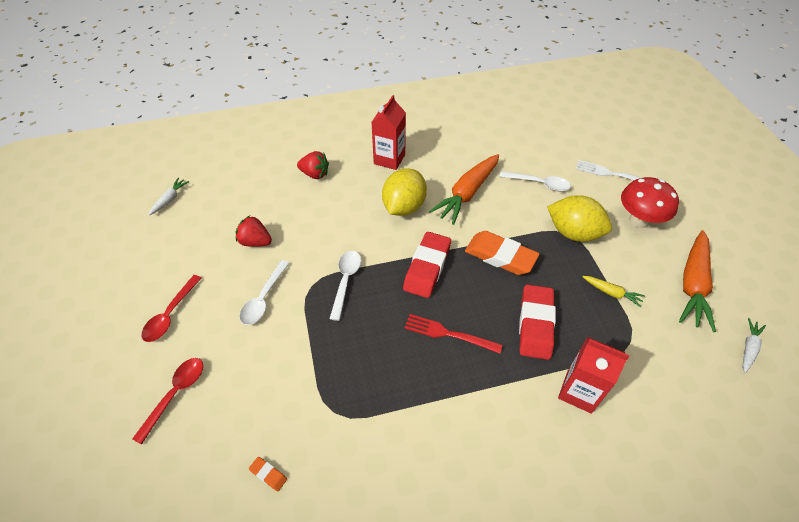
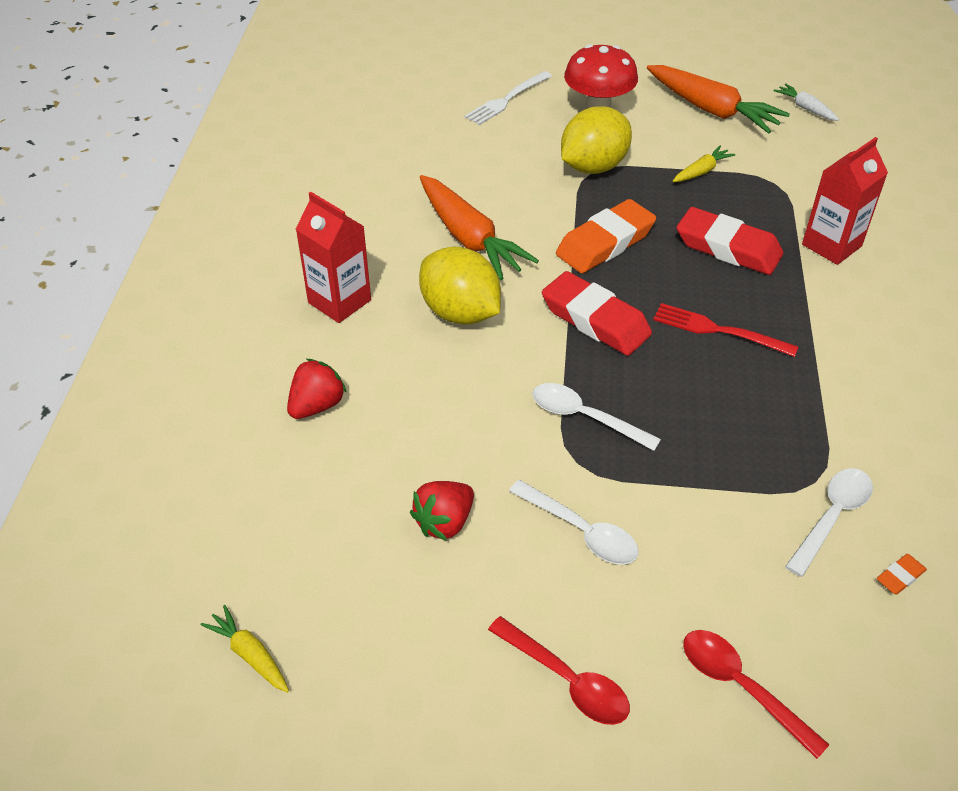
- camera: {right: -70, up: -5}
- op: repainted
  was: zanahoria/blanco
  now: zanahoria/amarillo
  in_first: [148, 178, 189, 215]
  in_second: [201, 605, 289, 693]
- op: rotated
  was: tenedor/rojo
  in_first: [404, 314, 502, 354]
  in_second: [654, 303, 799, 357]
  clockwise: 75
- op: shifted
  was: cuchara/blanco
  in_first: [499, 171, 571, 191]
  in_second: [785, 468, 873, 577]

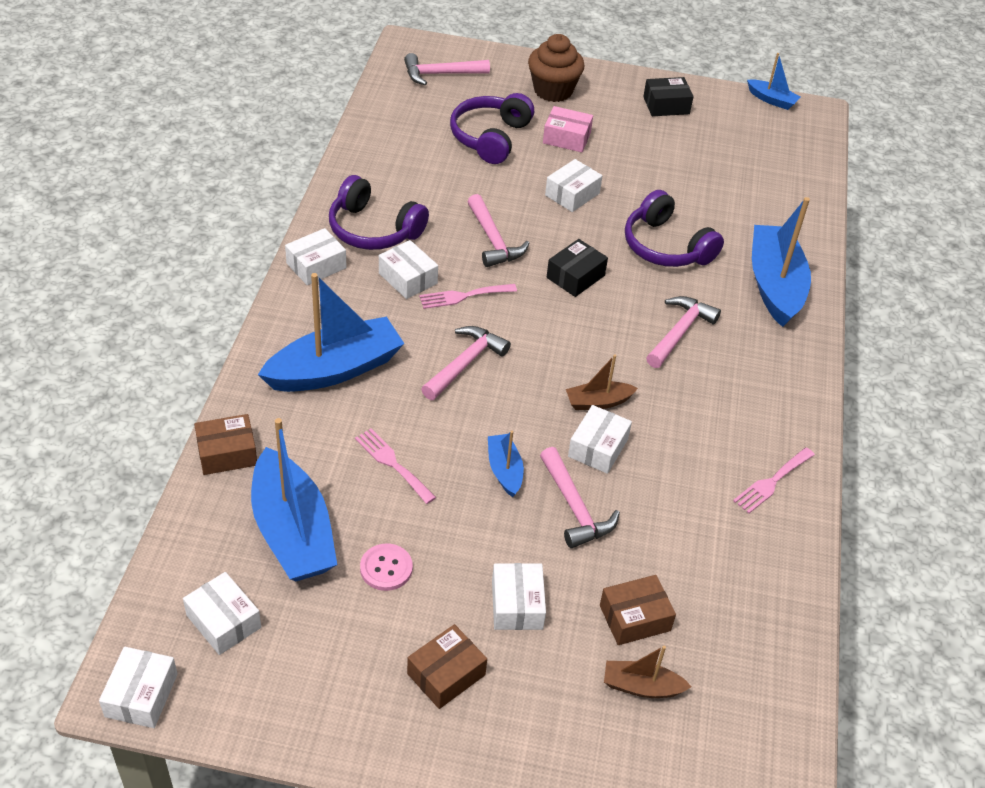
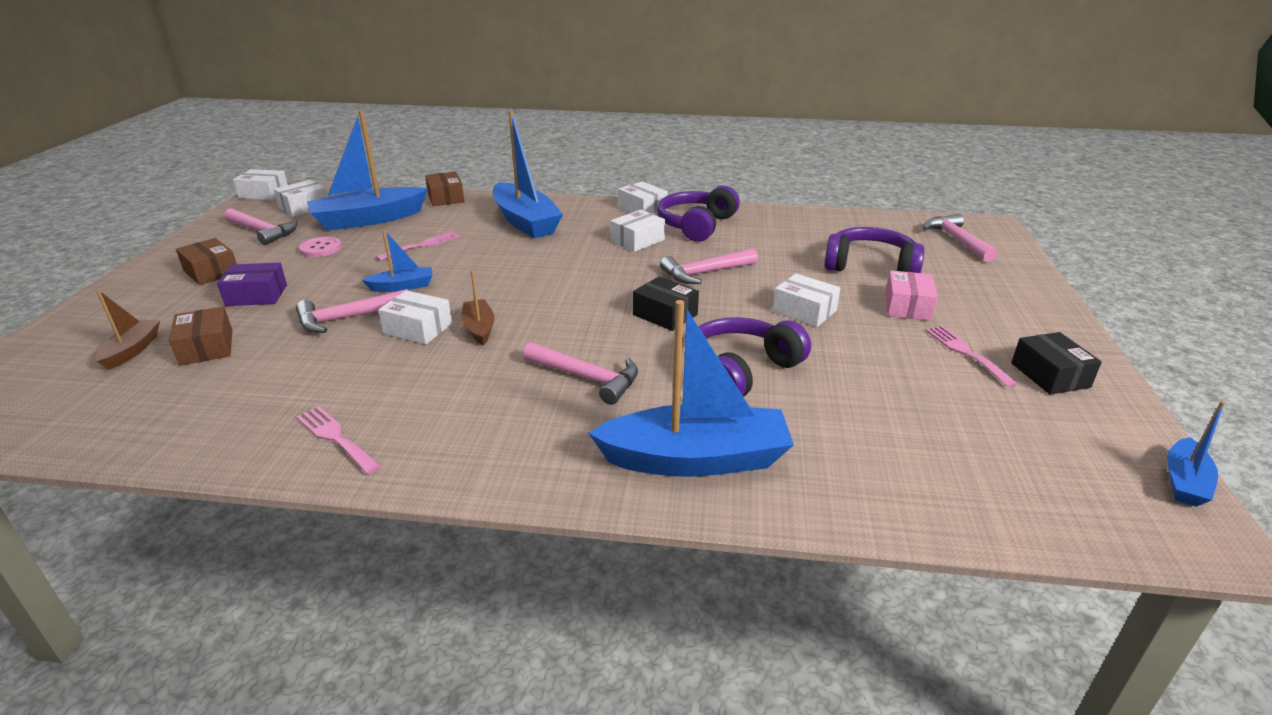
- camera: {right: 90, up: -15}
- op: shifted
  was: tenedor/rosa
  in_first: [419, 284, 517, 309]
  in_second: [925, 326, 1018, 387]
- op: shifted
  was: martillo/rosa
  in_first: [421, 326, 511, 400]
  in_second: [224, 208, 298, 245]
- op: repainted
  was: caja/blanco
  now: caja/morado
  in_first: [492, 563, 546, 630]
  in_second: [217, 262, 287, 306]
- op: gone
  was: magdalena/marrón
  in_first: [528, 34, 585, 102]

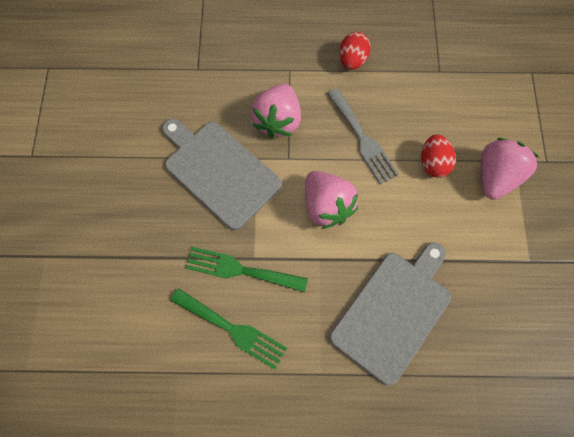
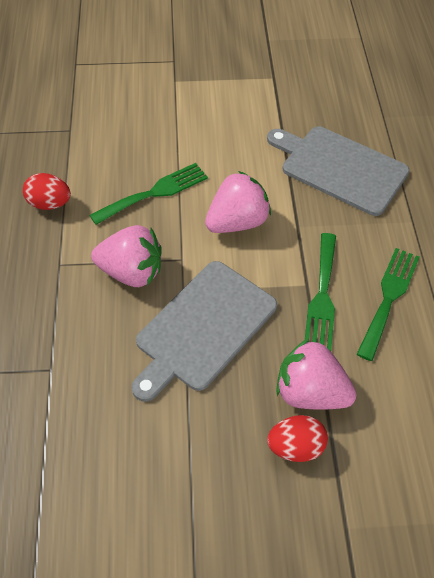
- camera: {right: -95, up: -15}
- op: repainted
  was: tenedor/gris
  now: tenedor/verde
  in_first: [327, 88, 399, 184]
  in_second: [90, 163, 208, 225]
- op: shifted
  was: huevo/rojo
  in_first: [421, 134, 456, 178]
  in_second: [267, 415, 328, 462]
- op: shifted
  was: fresa/rosa
  in_first: [481, 138, 539, 200]
  in_second: [276, 339, 357, 410]

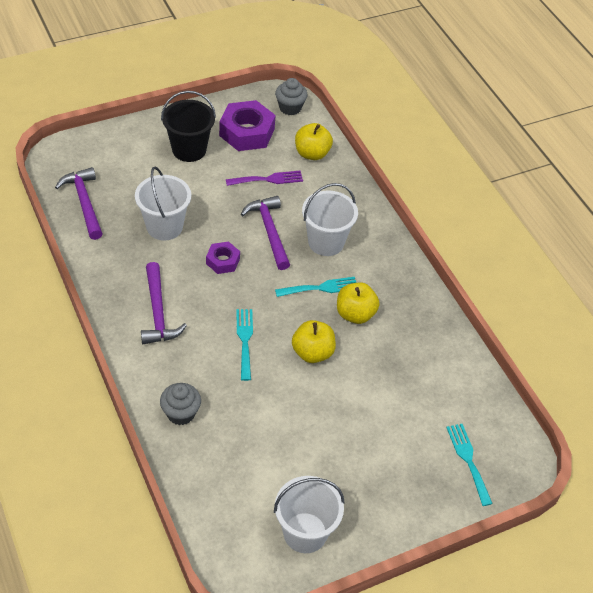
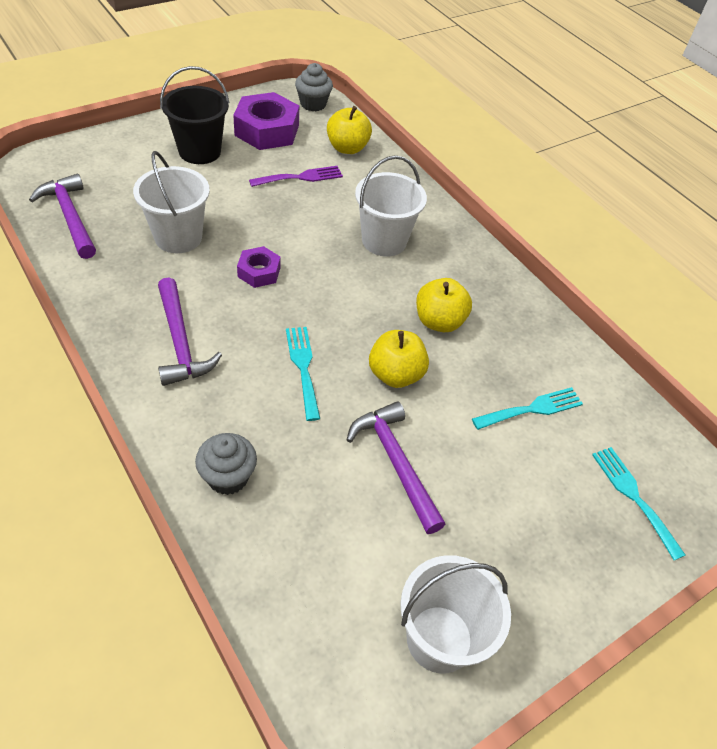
- camera: {right: -10, up: 0}
- op: shifted
  was: martillo/morado
  in_first: [241, 196, 290, 270]
  in_second: [347, 402, 446, 534]
- op: shifted
  was: tenedor/turquesa
  in_first: [275, 277, 356, 297]
  in_second: [472, 387, 583, 430]

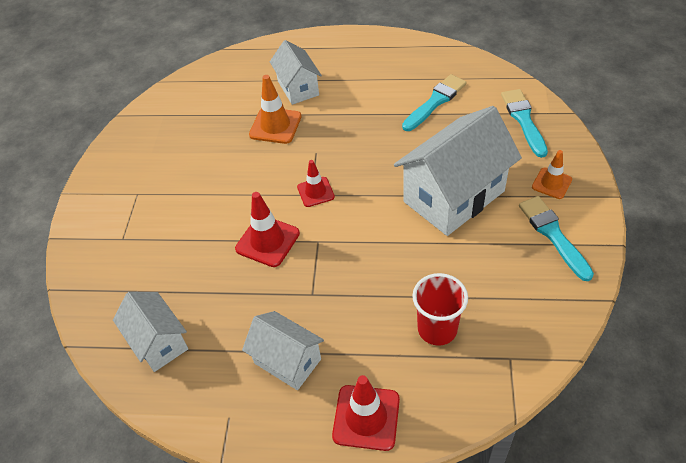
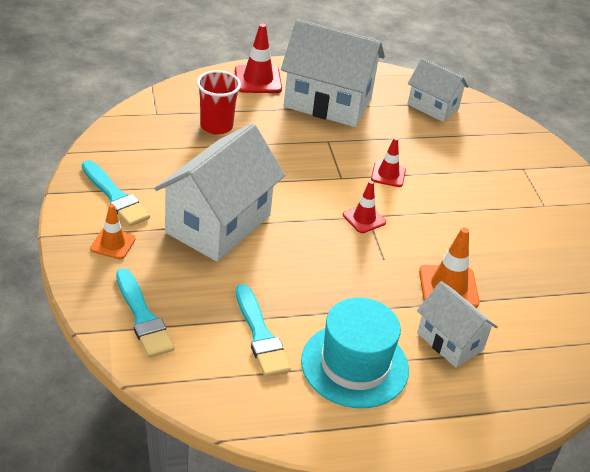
- camera: {right: 155, up: -10}
- op: scaled
  was: cono de tráfico/rojo
  in_first: [235, 192, 300, 267]
  in_second: [371, 137, 406, 187]
  ratio: 0.65
- op: scaled
  was: casa/blanco
  in_first: [242, 311, 324, 390]
  in_second: [281, 19, 385, 127]
  ratio: 1.77
- op: rotated
  was: pincel/turquesa
  in_first: [402, 74, 467, 131]
  in_second: [236, 284, 291, 377]
  clockwise: -45
- op: new
  now: sombrero/turquesa
  in_second: [301, 298, 409, 408]

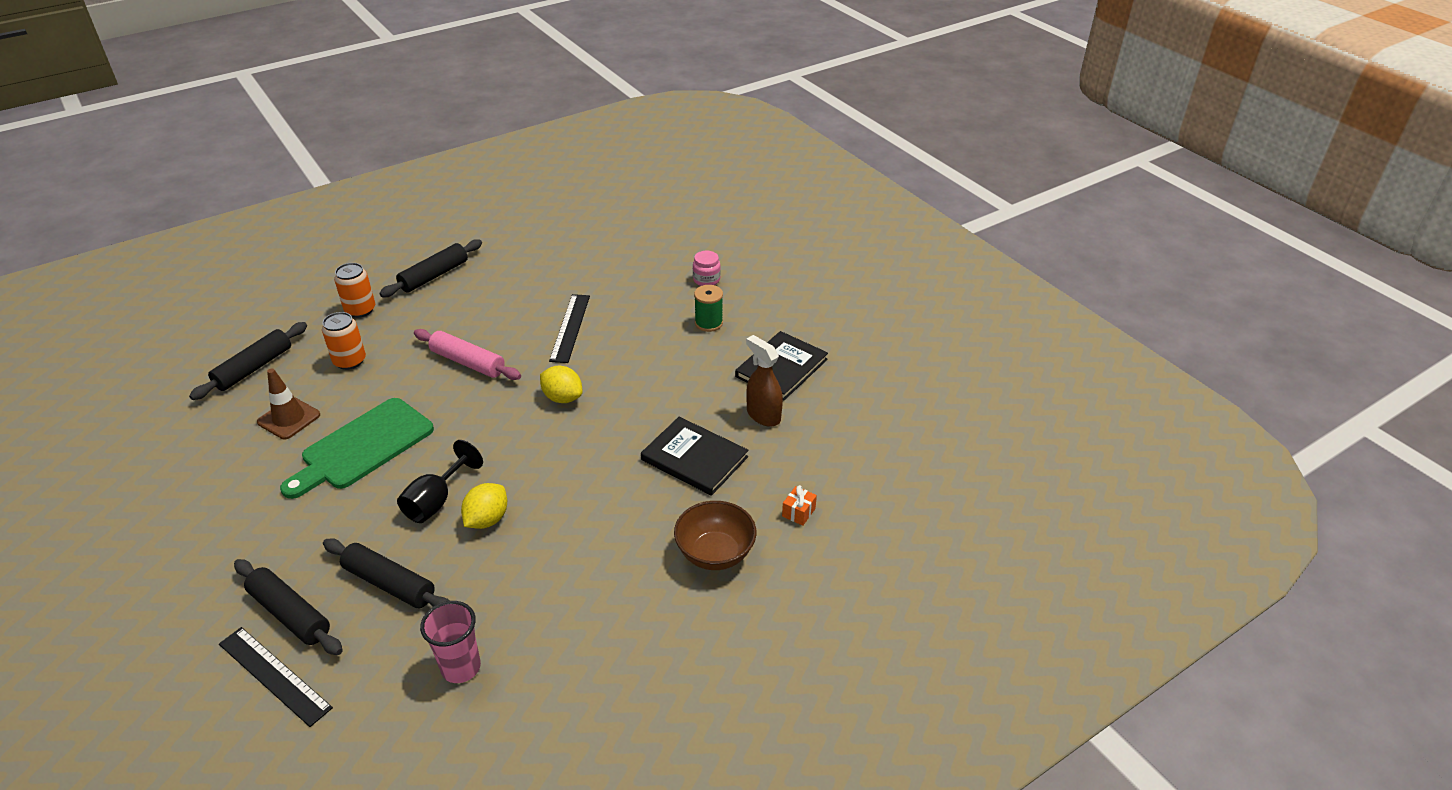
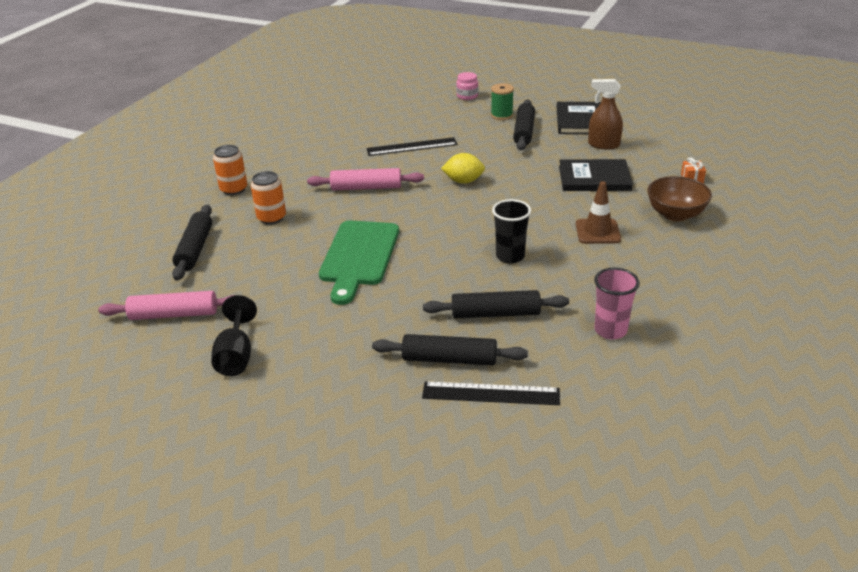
- camera: {right: -30, up: -5}
- op: shifted
  was: cono de tráfico/marrón
  in_first: [257, 369, 320, 439]
  in_second: [576, 181, 621, 244]
- op: shifted
  was: rodillo/negro
  in_first: [379, 239, 482, 297]
  in_second: [513, 100, 535, 150]
- op: shifted
  was: copa/negro
  in_first: [397, 440, 483, 523]
  in_second: [212, 295, 257, 376]
- op: swapped
  was: limón/amarillo
  now: vaso/negro
  in_first: [461, 483, 507, 529]
  in_second: [492, 199, 531, 264]
- op: rotated
  was: regla/negro
  in_first: [549, 294, 590, 363]
  in_second: [366, 137, 458, 156]
  clockwise: -75
- op: new
  now: rodillo/rosa
  in_second: [98, 291, 234, 320]

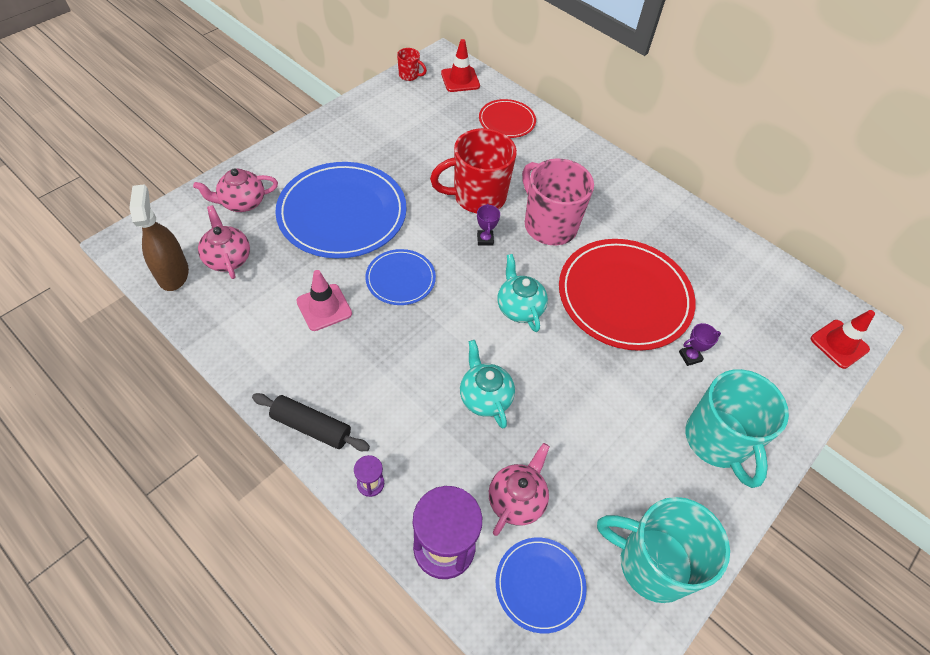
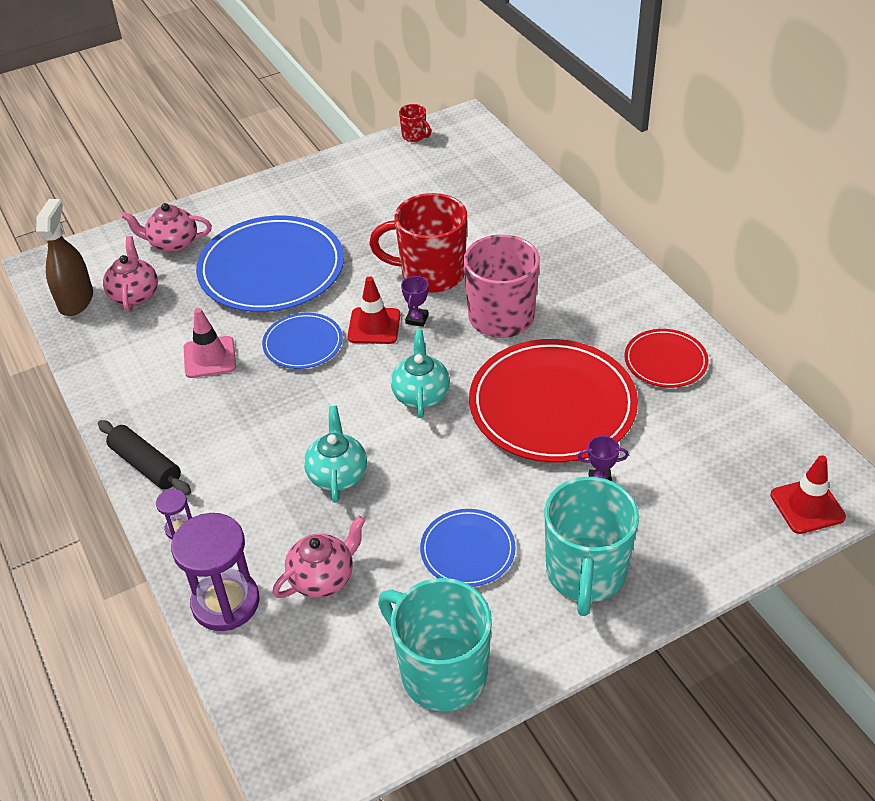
- camera: {right: 25, up: -10}
- op: shifted
  was: cono de tráfico/rojo
  in_first: [441, 39, 480, 92]
  in_second: [348, 276, 400, 344]
- op: shifted
  was: plato/rojo
  in_first: [479, 99, 536, 138]
  in_second: [624, 329, 709, 388]
- op: shifted
  was: plato/azul
  in_first: [496, 537, 587, 634]
  in_second: [420, 509, 516, 587]

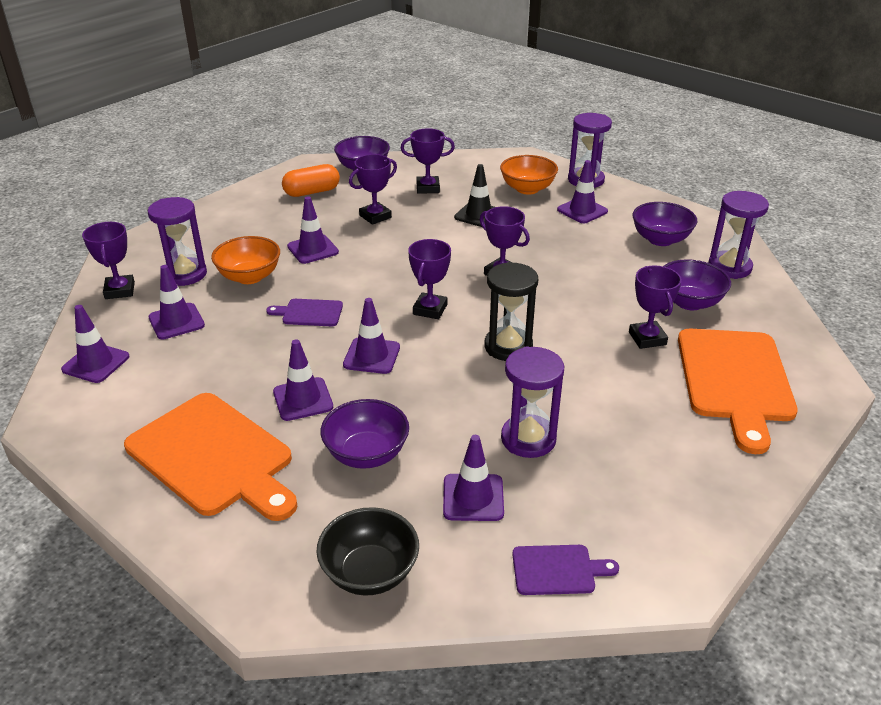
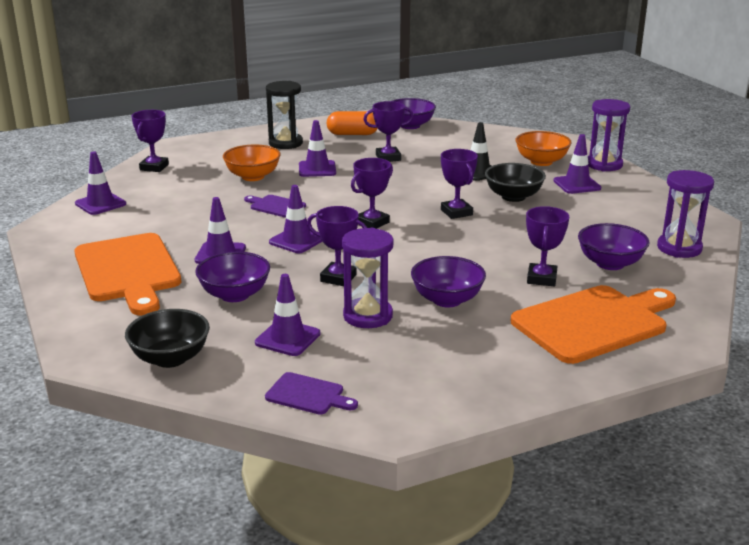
- camera: {right: 25, up: -10}
- op: gone
  was: reloj de arena/morado
  in_first: [148, 197, 207, 286]
- op: gone
  was: cono de tráfico/morado
  in_first: [149, 265, 205, 339]
- op: shifted
  was: trofeo/morado
  in_first: [401, 128, 455, 194]
  in_second: [307, 206, 367, 286]
- op: shifted
  was: reloj de arena/negro
  in_first: [484, 262, 538, 361]
  in_second: [266, 81, 303, 149]
- op: shifted
  was: cuenco/morado
  in_first: [633, 202, 697, 246]
  in_second: [411, 256, 486, 307]
- op: rotated
  was: tabla de cortar/naranja
  in_first: [678, 329, 798, 454]
  in_second: [511, 285, 676, 364]
  clockwise: -150
- op: new
  now: cuenco/negro
  in_second: [485, 163, 546, 202]

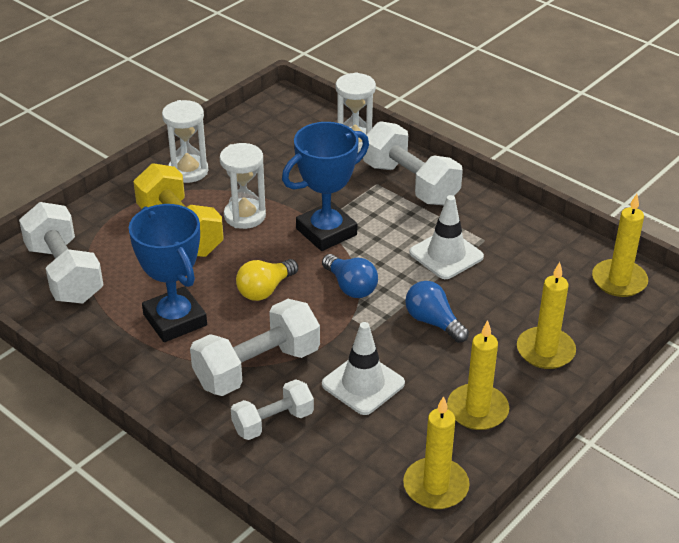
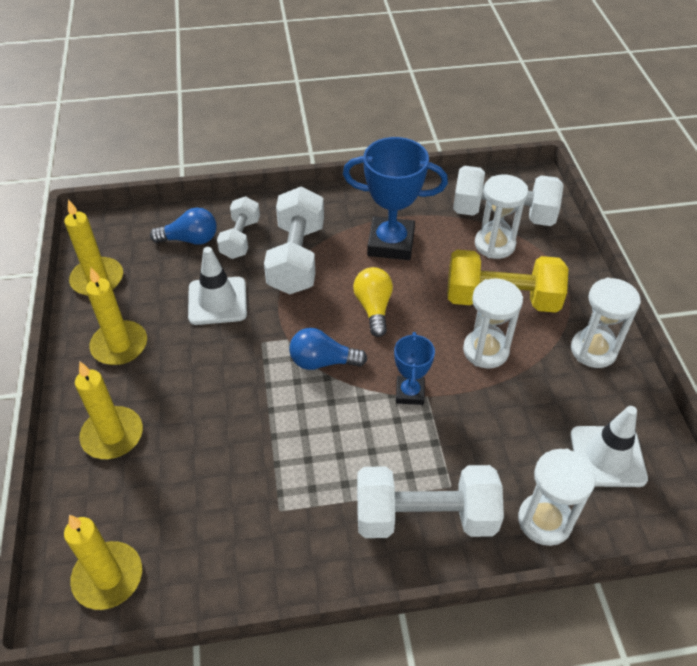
- camera: {right: 130, up: 10}
- op: scaled
  was: trofeo/azul
  in_first: [282, 122, 369, 251]
  in_second: [394, 332, 435, 405]
  ratio: 0.55
- op: shifted
  was: bombilla/azul
  in_first: [405, 281, 469, 343]
  in_second: [150, 207, 217, 245]
- op: shifted
  was: cono de tráfico/blanco
  in_first: [409, 195, 484, 279]
  in_second: [571, 406, 648, 487]
- op: new
  now: reloj de arena/blanco
  in_second: [475, 174, 528, 259]

